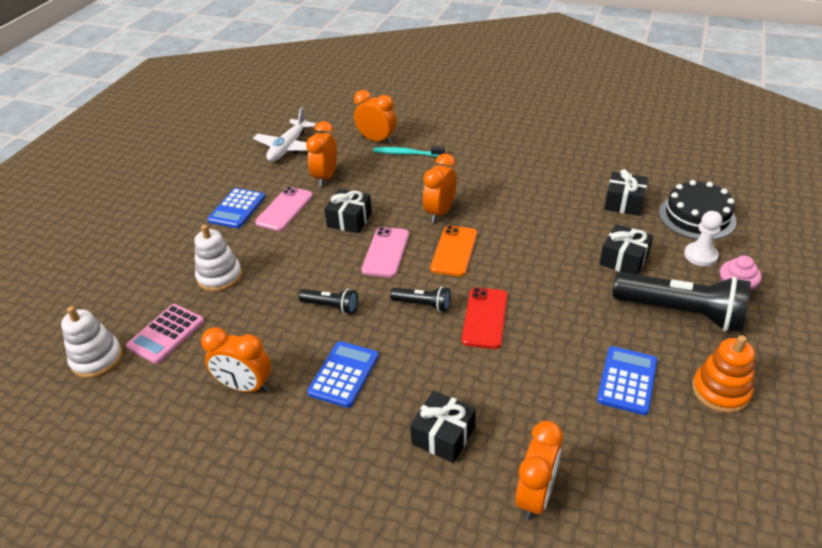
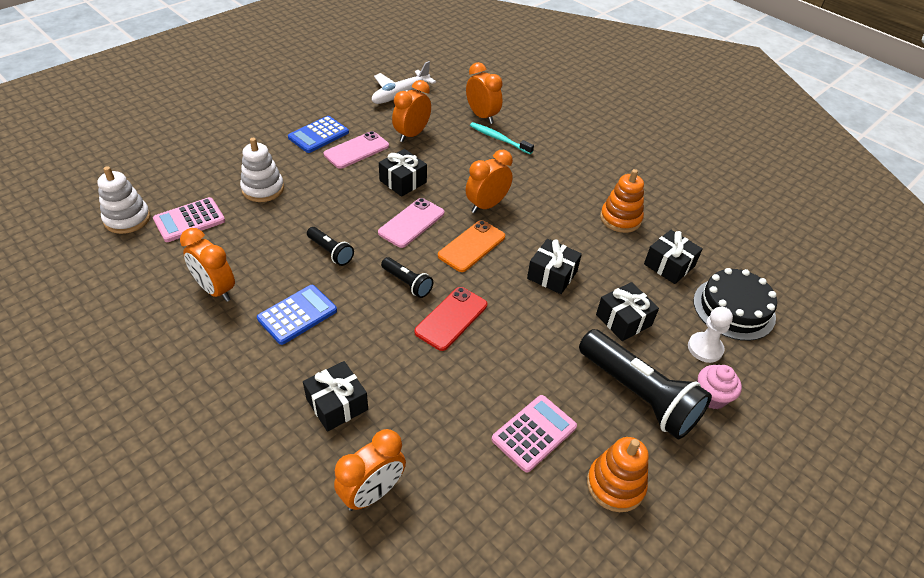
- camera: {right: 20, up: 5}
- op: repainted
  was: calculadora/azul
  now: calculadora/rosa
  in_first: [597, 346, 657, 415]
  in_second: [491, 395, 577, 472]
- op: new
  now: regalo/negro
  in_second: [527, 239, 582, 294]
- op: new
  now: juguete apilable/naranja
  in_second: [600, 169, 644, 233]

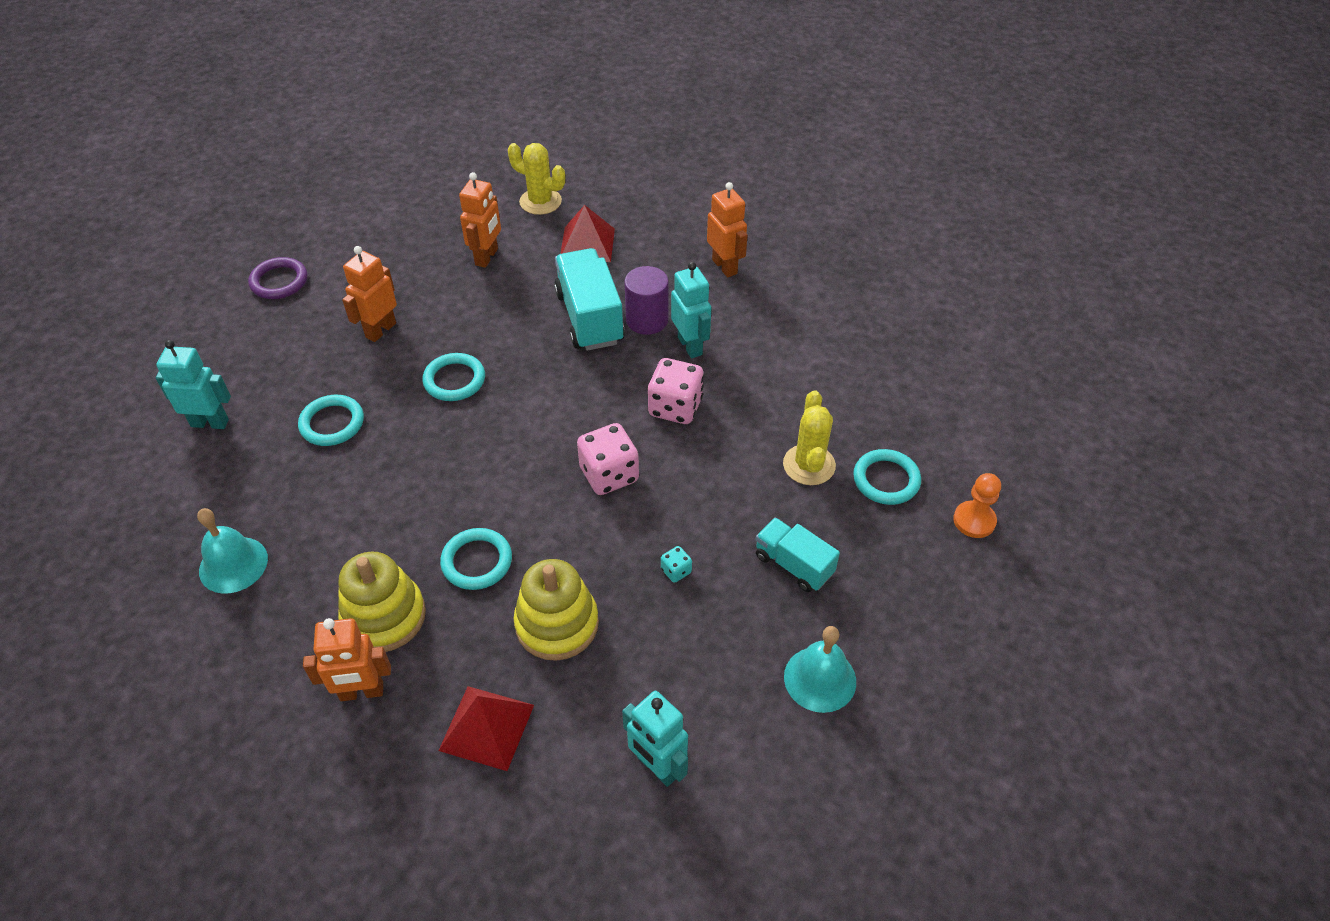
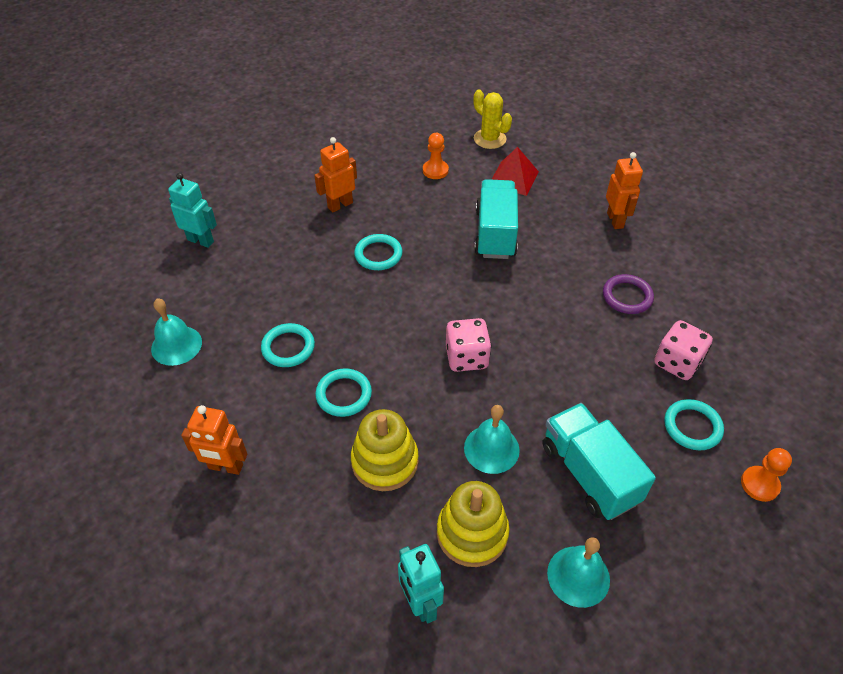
- camera: {right: 20, up: 0}
- op: shifted
  was: anillo/morado
  in_first: [248, 257, 307, 299]
  in_second: [603, 274, 654, 314]
- op: shifted
  was: anillo/turquesa
  in_first: [298, 395, 364, 446]
  in_second: [261, 323, 315, 367]
- op: shifted
  was: juguete apilable/amarillo
  in_first: [338, 552, 426, 652]
  in_second: [437, 481, 510, 567]
- op: gone
  was: pirámide/rojo
  in_first: [439, 686, 534, 771]
- op: swapped
  was: robot/naranja
  now: peón/naranja
  in_first: [459, 172, 501, 268]
  in_second: [423, 133, 449, 179]
- op: gone
  was: cilindro/morado
  in_first: [624, 266, 669, 335]
- op: shifted
  was: dado/rosa
  in_first: [648, 358, 704, 424]
  in_second: [654, 320, 713, 380]
- op: swapped
  was: dado/turquesa
  now: campana/turquesa
  in_first: [661, 546, 692, 583]
  in_second: [464, 405, 520, 474]
- op: gone
  was: robot/turquesa
  in_first: [671, 262, 711, 358]
- op: scaled
  was: camión/turquesa
  in_first: [756, 518, 840, 592]
  in_second: [542, 403, 656, 520]
  ratio: 1.64
- op: gone
  was: cactus/amarillo
  in_first: [783, 390, 836, 485]

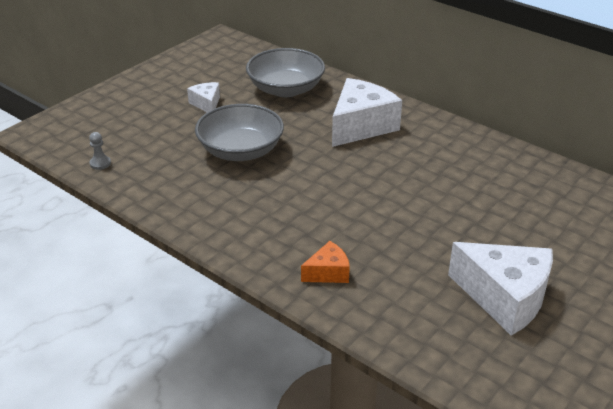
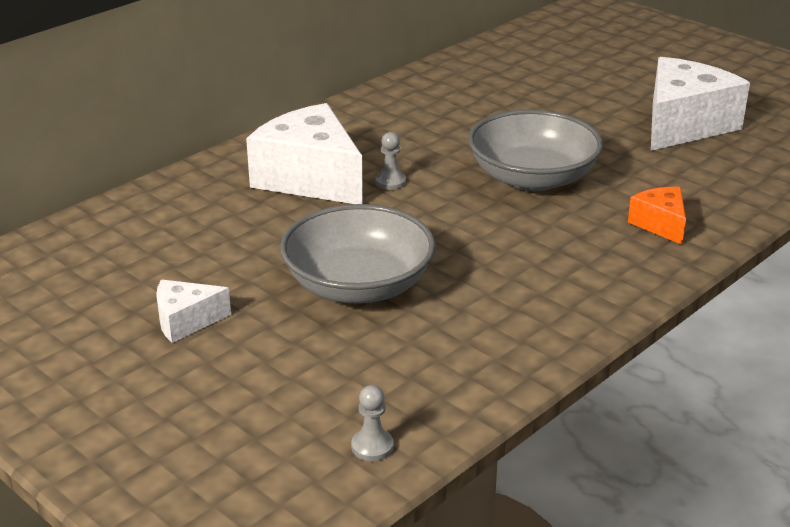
- camera: {right: -85, up: -5}
- op: shifted
  was: cuenco/gris
  in_first: [246, 48, 325, 97]
  in_second: [468, 110, 603, 191]
- op: new
  now: peón/gris
  in_second: [375, 132, 406, 190]

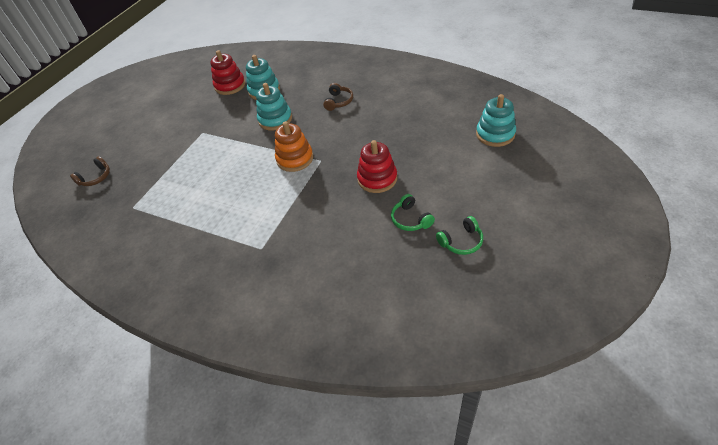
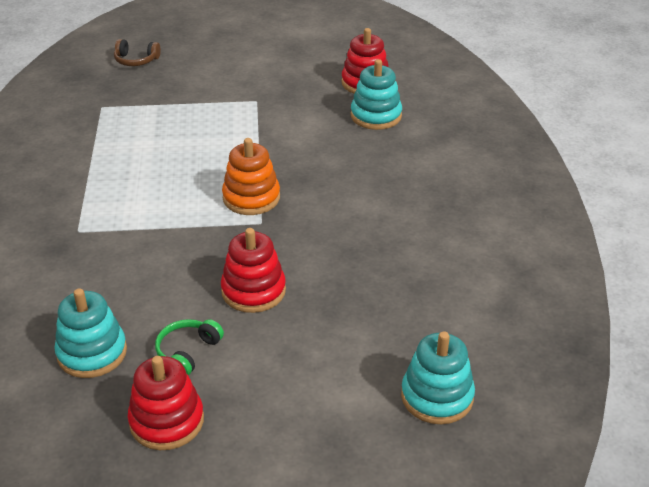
- camera: {right: 55, up: -10}
- op: shifted
  was: juguete apilable/turquesa
  in_first: [256, 83, 292, 131]
  in_second: [54, 288, 127, 378]
- op: gone
  was: auriculares/marrón
  in_first: [323, 83, 353, 111]
- op: swapped
  was: auriculares/verde
  now: juguete apilable/rojo
  in_first: [436, 216, 483, 255]
  in_second: [128, 356, 204, 450]

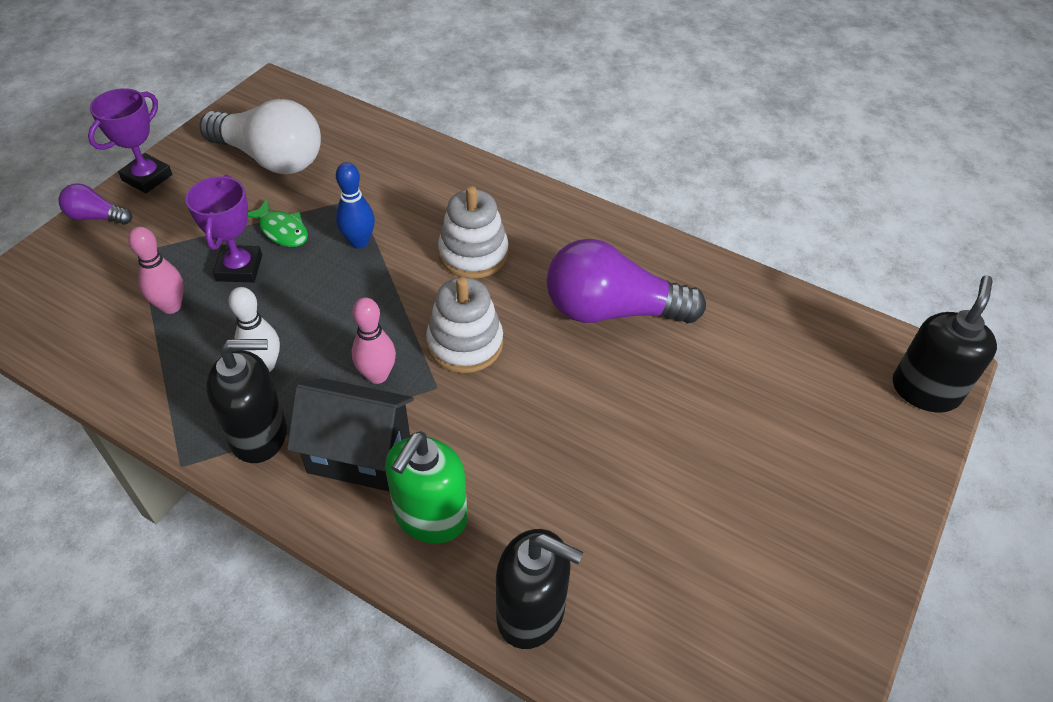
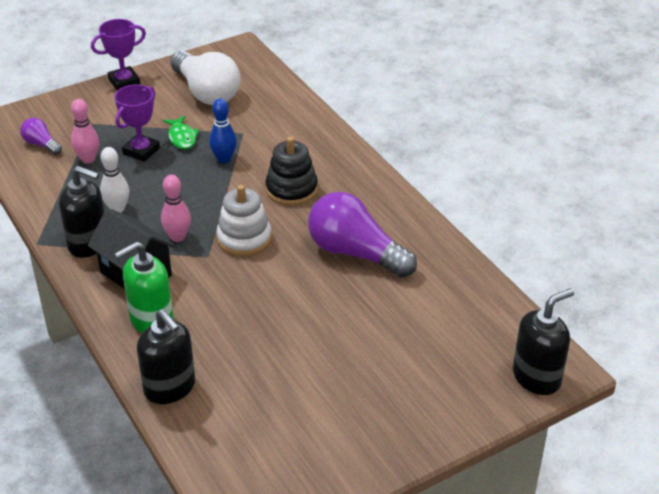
- camera: {right: 30, up: -10}
- op: shifted
  was: bombilla/morado
  in_first: [58, 184, 132, 225]
  in_second: [20, 118, 62, 155]
- op: repainted
  was: juguete apilable/blanco
  now: juguete apilable/negro
  in_first: [438, 186, 509, 279]
  in_second: [266, 137, 318, 206]

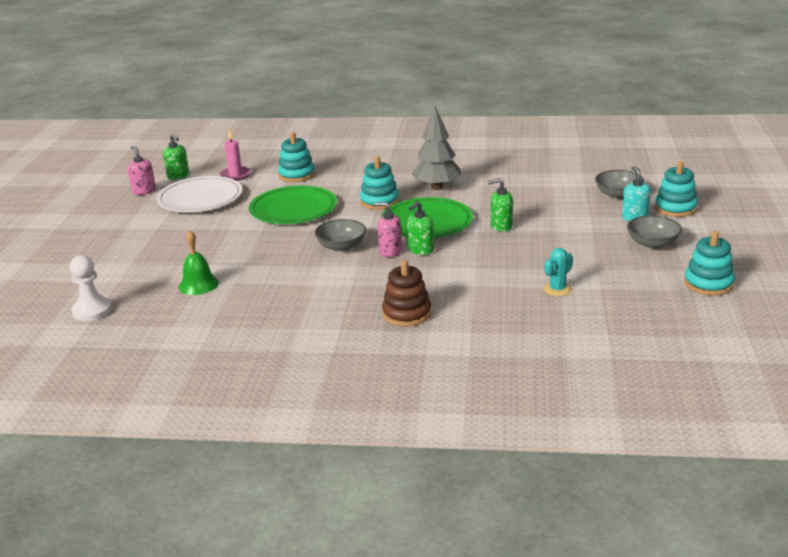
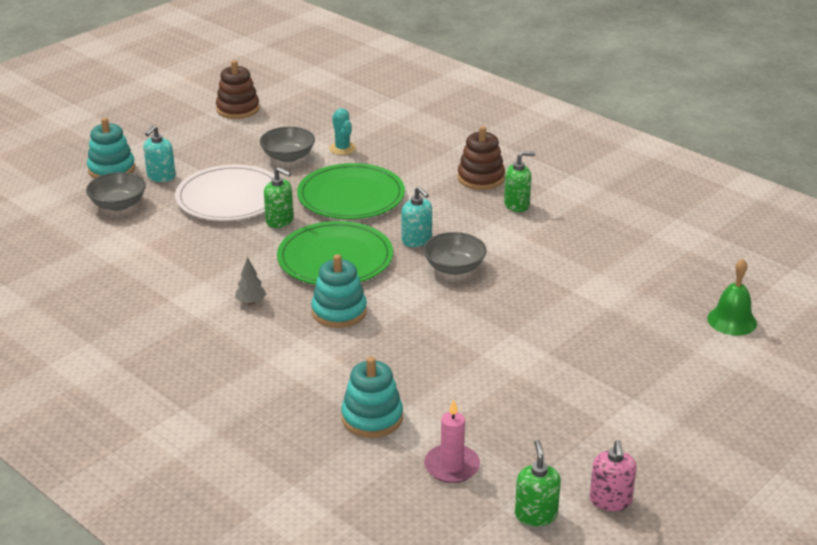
- camera: {right: -145, up: 5}
- op: gone
  was: peón/blanco
  in_first: [70, 255, 112, 321]
- op: shifted
  was: plato/blanco
  in_first: [156, 176, 243, 212]
  in_second: [175, 165, 275, 221]
- op: shifted
  was: campana/verde
  in_first: [179, 230, 219, 295]
  in_second: [707, 259, 757, 336]
- op: shifted
  was: plato/verde
  in_first: [249, 186, 337, 224]
  in_second: [297, 163, 405, 219]
- op: repainted
  was: dispensador de jabón/rosa
  now: dispensador de jabón/turquesa
  in_first: [374, 202, 402, 257]
  in_second: [401, 186, 432, 247]
- op: shifted
  was: dispensador de jabón/verde
  in_first: [407, 201, 434, 255]
  in_second: [504, 151, 535, 212]
- op: scaled
  was: árbol/gris
  in_first: [412, 106, 461, 190]
  in_second: [235, 257, 266, 304]
  ratio: 0.44
- op: rotated
  was: cactus/turquesa
  in_first: [544, 248, 573, 296]
  in_second: [329, 108, 356, 155]
  clockwise: 75
- op: shifted
  was: cuenco/gris
  in_first: [627, 215, 682, 249]
  in_second: [260, 127, 315, 162]
- op: repainted
  was: juguete apilable/turquesa
  now: juguete apilable/marrón
  in_first: [684, 231, 735, 296]
  in_second: [216, 60, 260, 119]

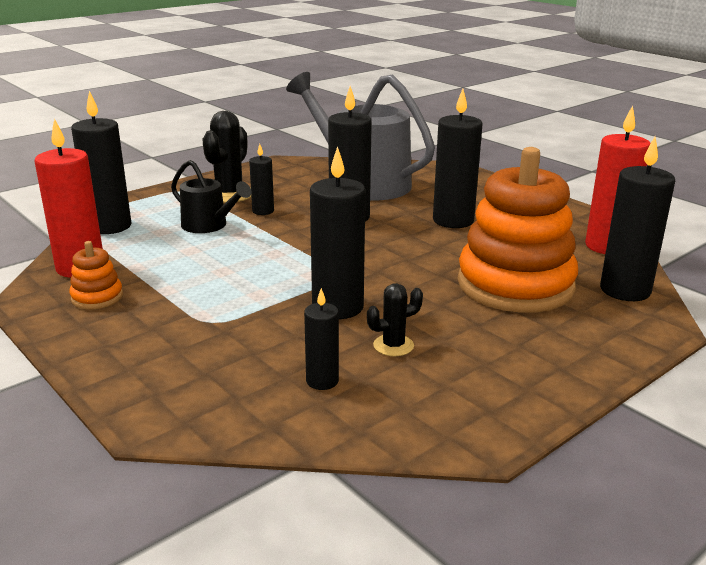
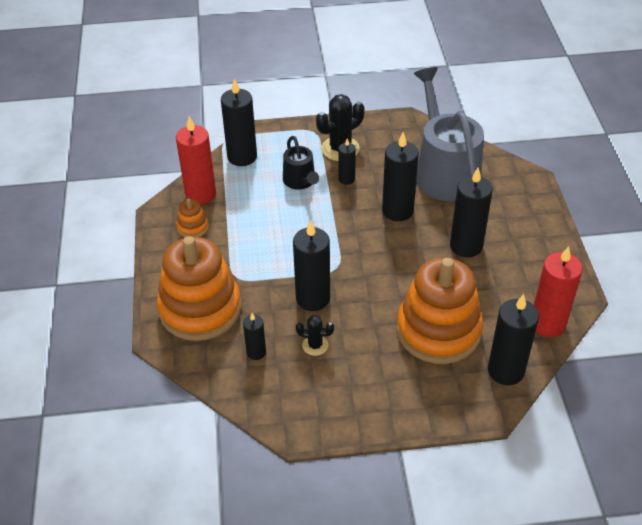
- camera: {right: 35, up: 20}
- op: new
  now: juguete apilable/naranja
  in_second: [157, 236, 241, 341]

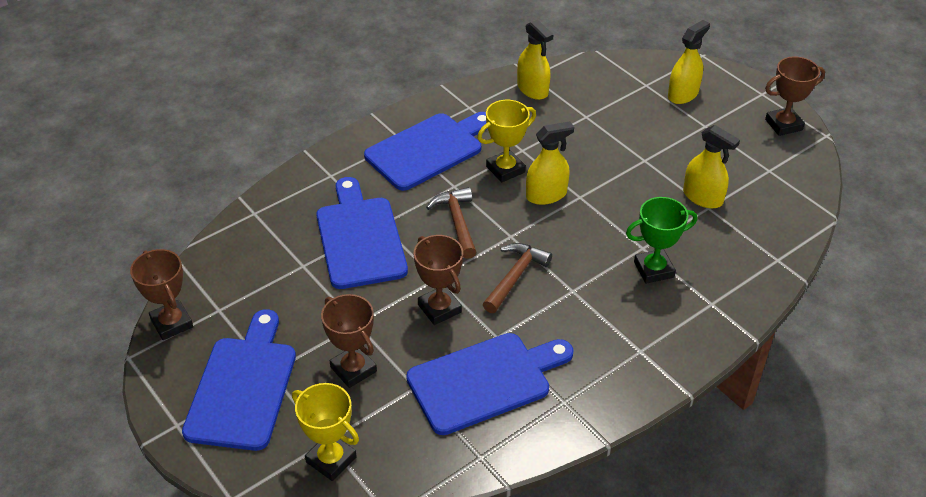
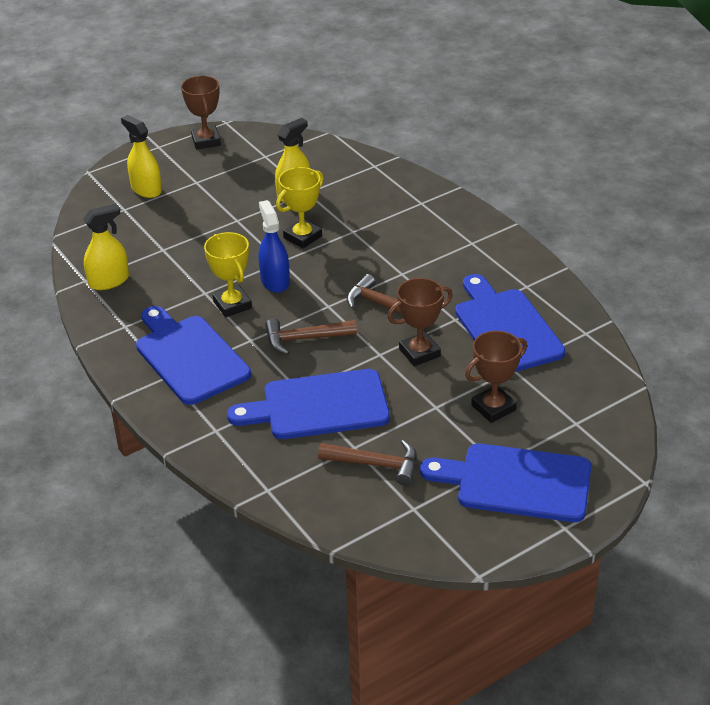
- camera: {right: -85, up: -5}
- op: gone
  was: trofeo/marrón
  in_first: [130, 249, 193, 340]
- op: shifted
  was: trofeo/amarillo
  in_first: [292, 383, 359, 481]
  in_second: [276, 167, 324, 248]
- op: repainted
  was: pulverizador/amarillo
  now: pulverizador/azul
  in_first: [526, 121, 574, 205]
  in_second: [258, 200, 290, 293]
- op: gone
  was: trofeo/verde
  in_first: [626, 197, 697, 284]
- op: new
  now: martillo/marrón
  in_second: [318, 440, 417, 486]

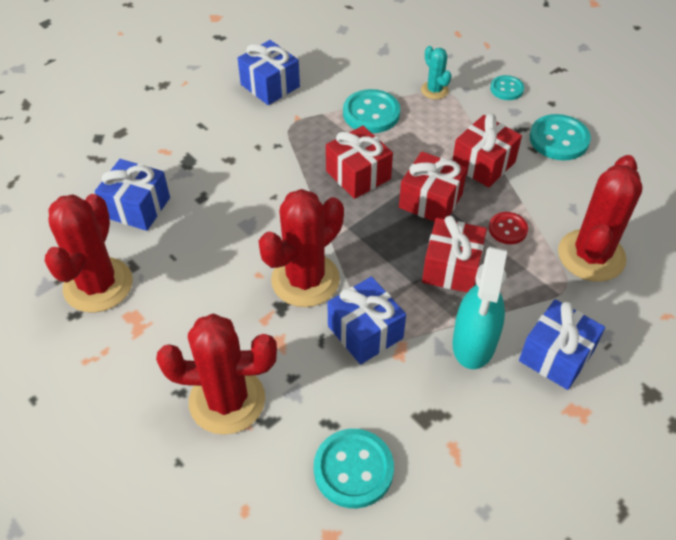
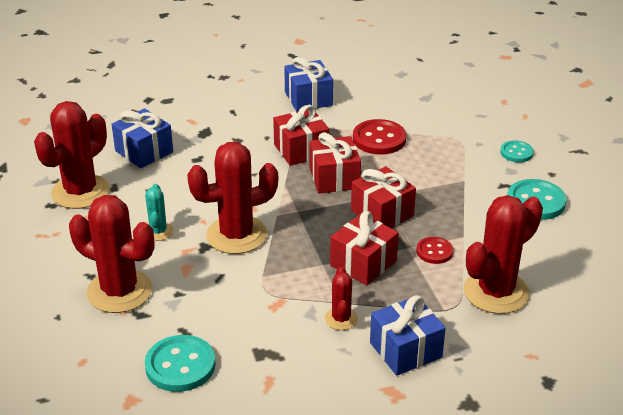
- camera: {right: 25, up: -15}
- op: gone
  was: regalo/azul
  in_first: [327, 277, 406, 365]
- op: repainted
  was: botón/turquesa
  now: botón/rojo
  in_first: [343, 89, 400, 133]
  in_second: [353, 119, 406, 155]
- op: shifted
  was: cactus/turquesa
  in_first: [421, 46, 451, 100]
  in_second: [145, 184, 174, 241]
- op: shifted
  was: regalo/rojo
  in_first: [452, 114, 522, 188]
  in_second: [273, 105, 329, 166]
- op: swapped
  was: pulverizador/turquesa
  now: cactus/rojo
  in_first: [452, 246, 507, 369]
  in_second: [325, 267, 358, 330]

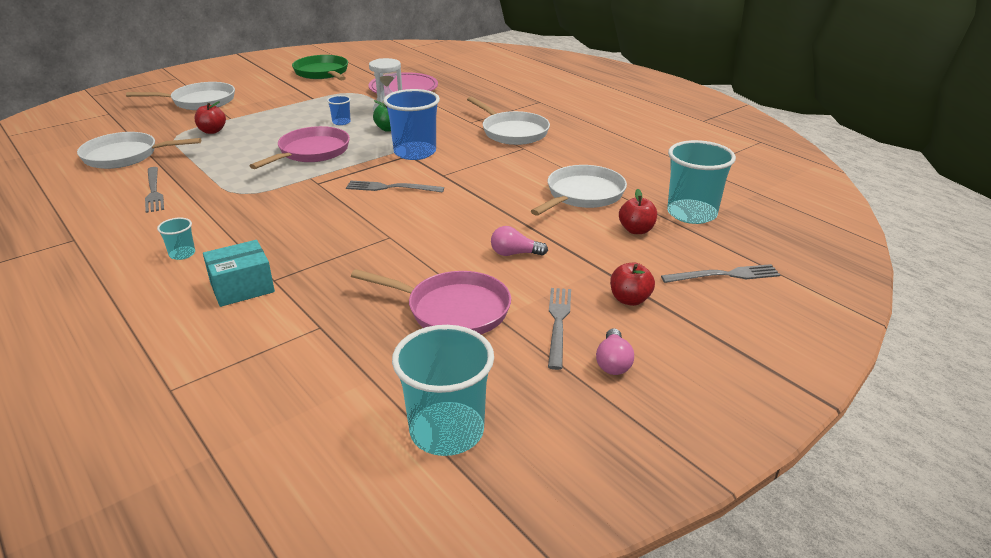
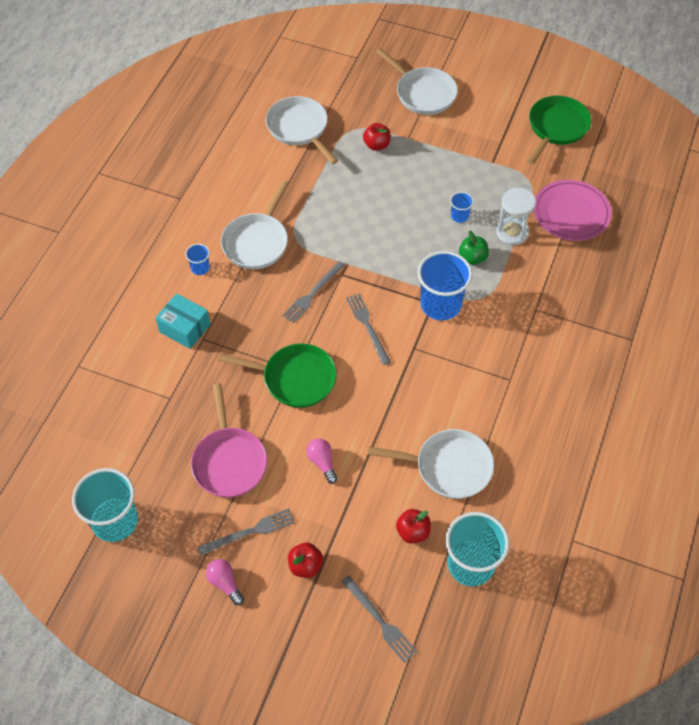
- camera: {right: 60, up: 25}
- op: shifted
  was: tenedor/gris
  in_first: [145, 167, 164, 213]
  in_second: [282, 261, 345, 324]
- op: repainted
  was: vaso/turquesa
  now: vaso/azul
  in_first: [157, 217, 195, 260]
  in_second: [185, 244, 210, 275]
- op: gone
  was: sartén/rosa
  in_first: [250, 126, 350, 169]
- op: shifted
  was: sartén/blanco
  in_first: [467, 97, 550, 145]
  in_second: [221, 180, 289, 269]
- op: rotated
  was: bombilla/rosa
  in_first: [596, 328, 634, 375]
  in_second: [206, 559, 244, 605]
  clockwise: 75
- op: new
  now: sartén/verde
  in_second: [218, 343, 337, 408]

